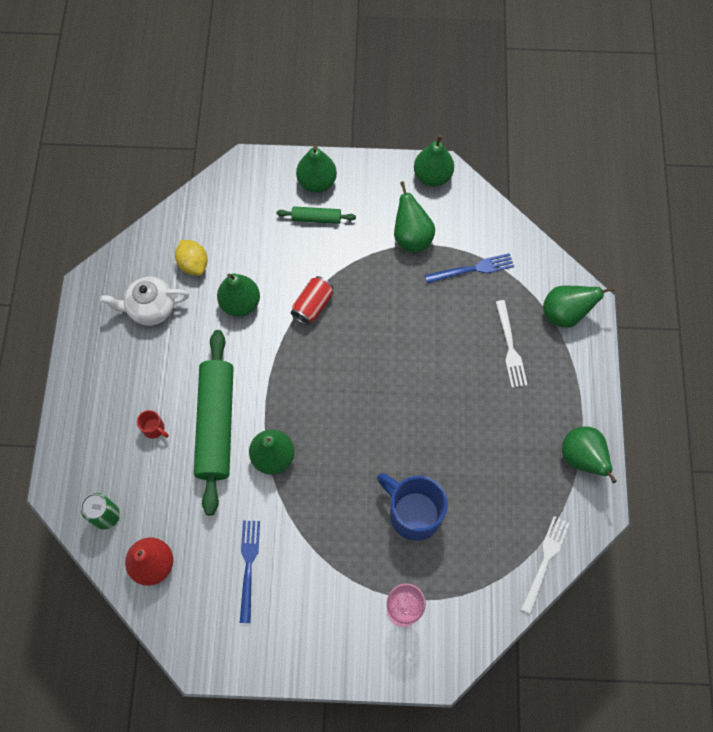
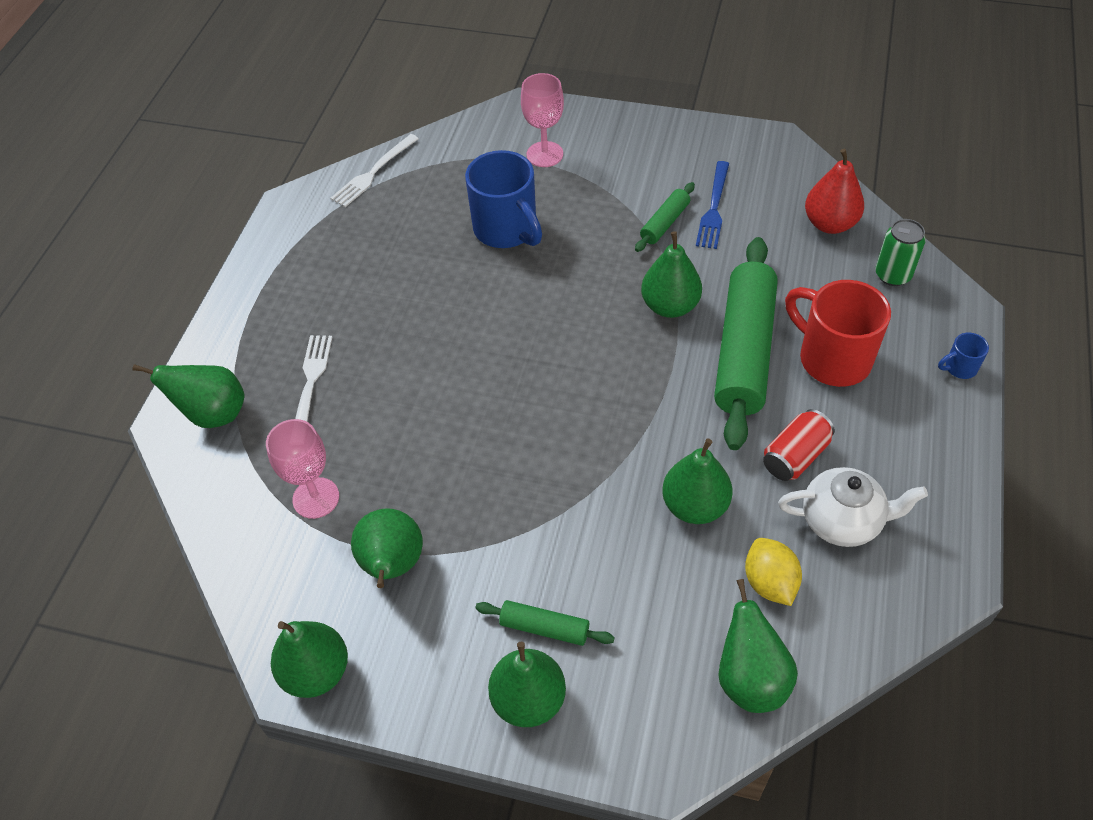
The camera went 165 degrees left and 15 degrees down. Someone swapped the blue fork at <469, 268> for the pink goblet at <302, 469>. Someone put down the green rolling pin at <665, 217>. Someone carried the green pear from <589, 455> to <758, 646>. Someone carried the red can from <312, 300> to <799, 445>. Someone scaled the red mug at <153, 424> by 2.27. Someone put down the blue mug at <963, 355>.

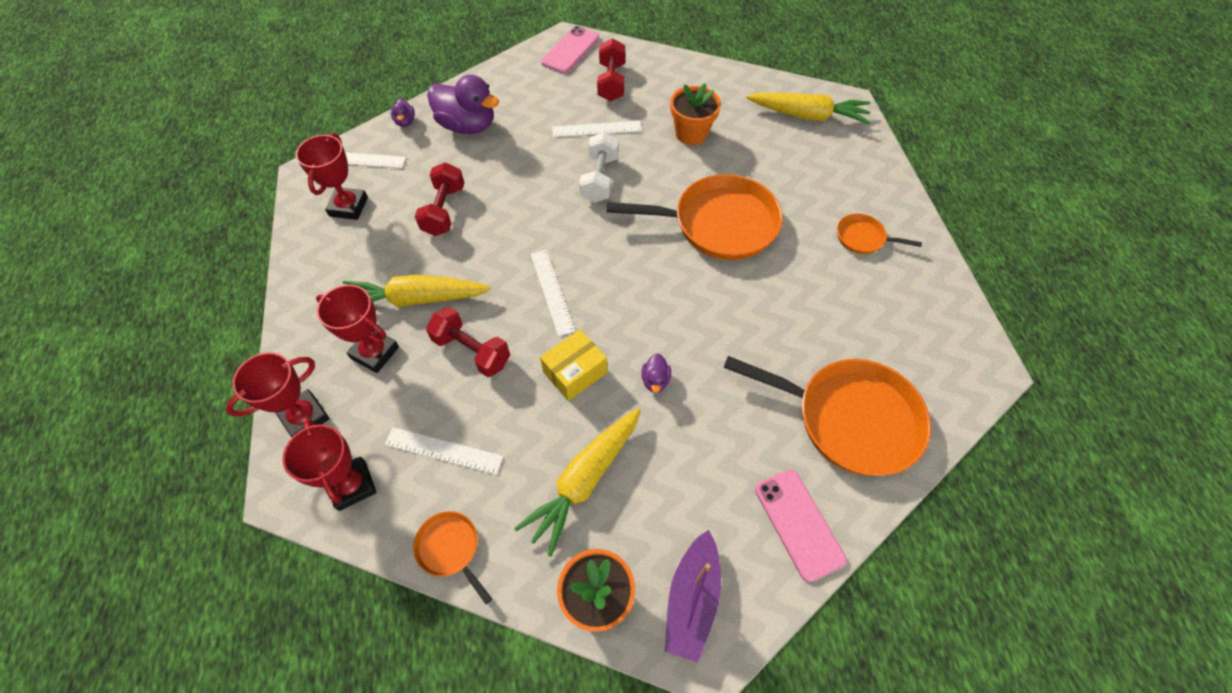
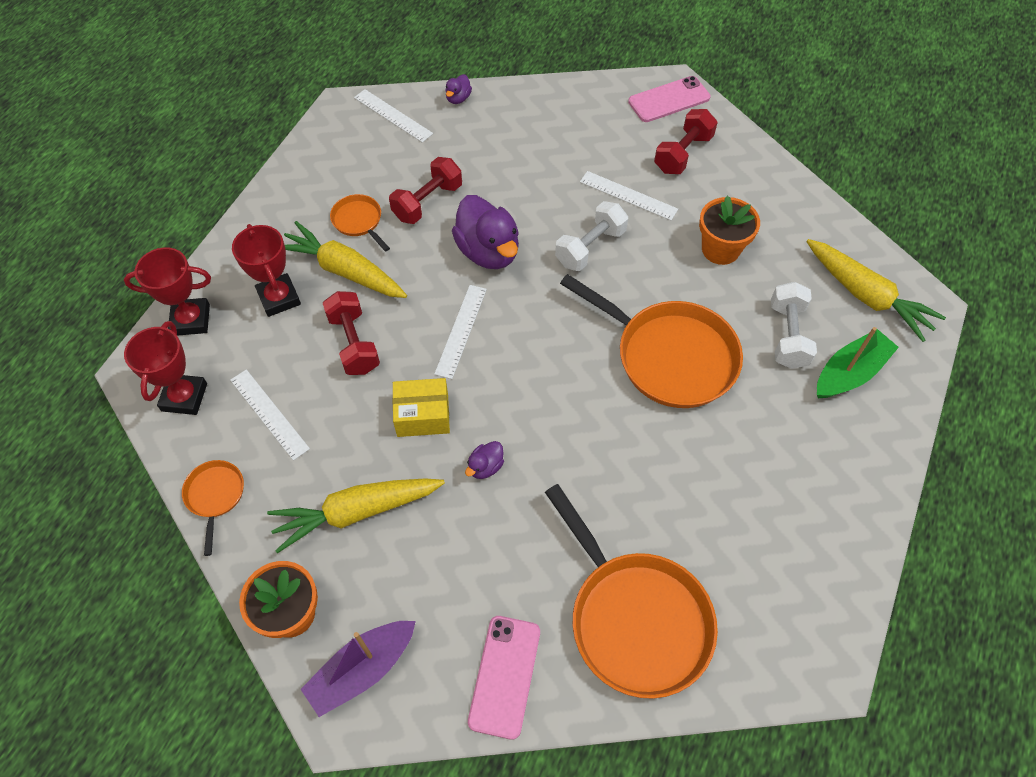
The camera went 35 degrees right and 0 degrees up. Someone carried the orange pan from <879, 234> to <360, 223>. Someone carried the purple duck from <463, 104> to <485, 232>. Someone put down the white dumbbell at <794, 325>. Someone put down the green boat at <858, 362>. Someone took away the red trophy at <332, 176>.

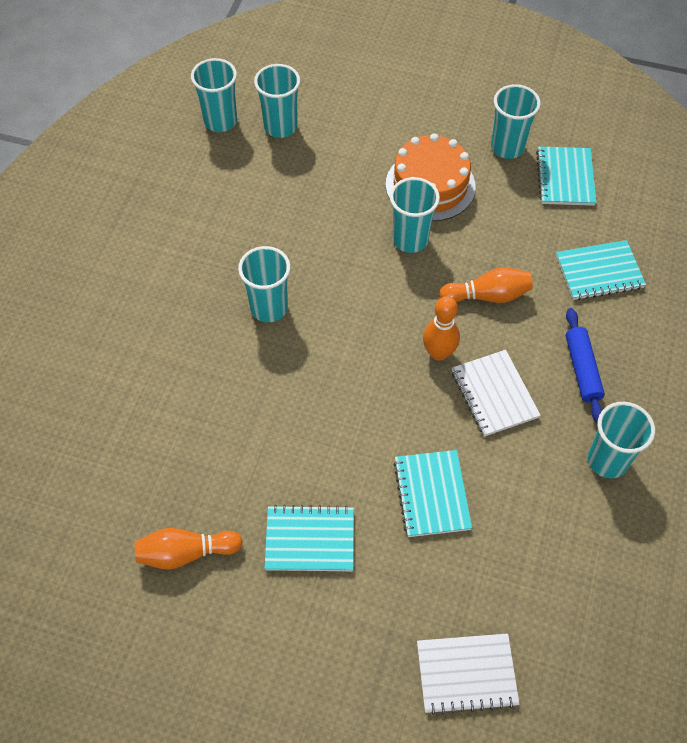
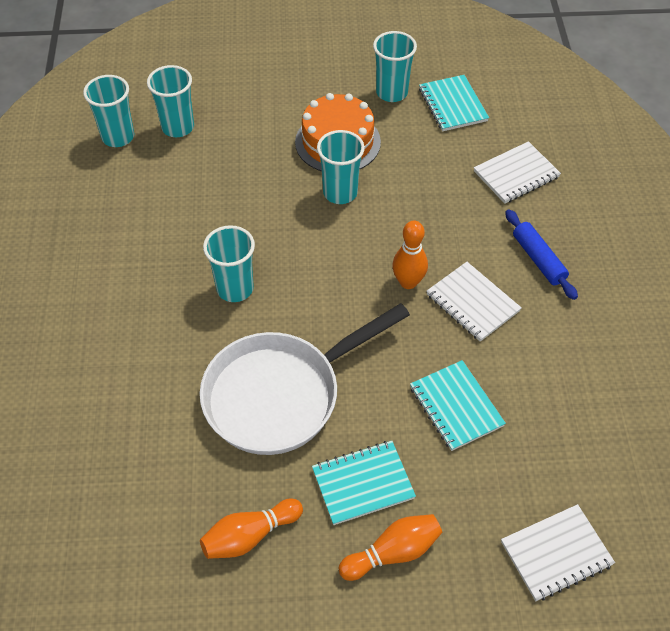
The camera went 20 degrees left and 5 degrees down. Someone put down the white pan at <305, 379>. Someone carried the orange bowling pin from <486, 285> to <390, 547>. Someone repainted the turquoise notebook at <601, 270>, which became the white notebook at <517, 172>. Someone took away the turquoise cup at <621, 440>.

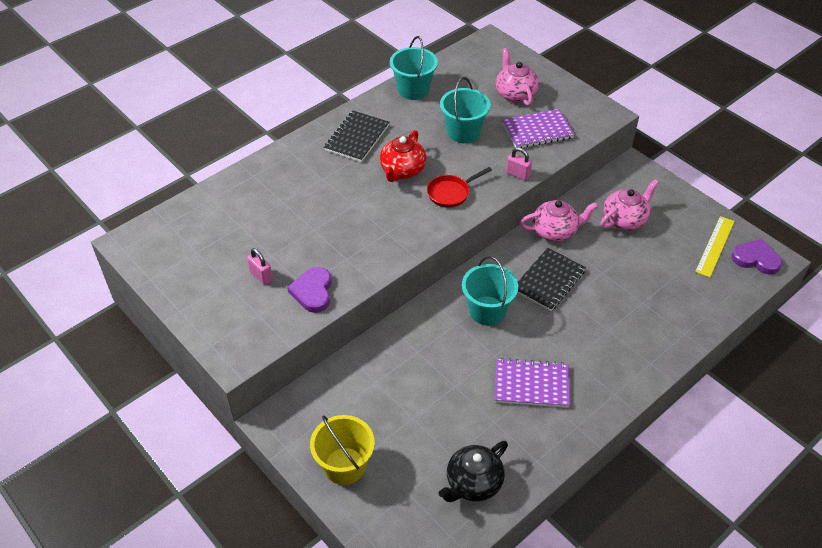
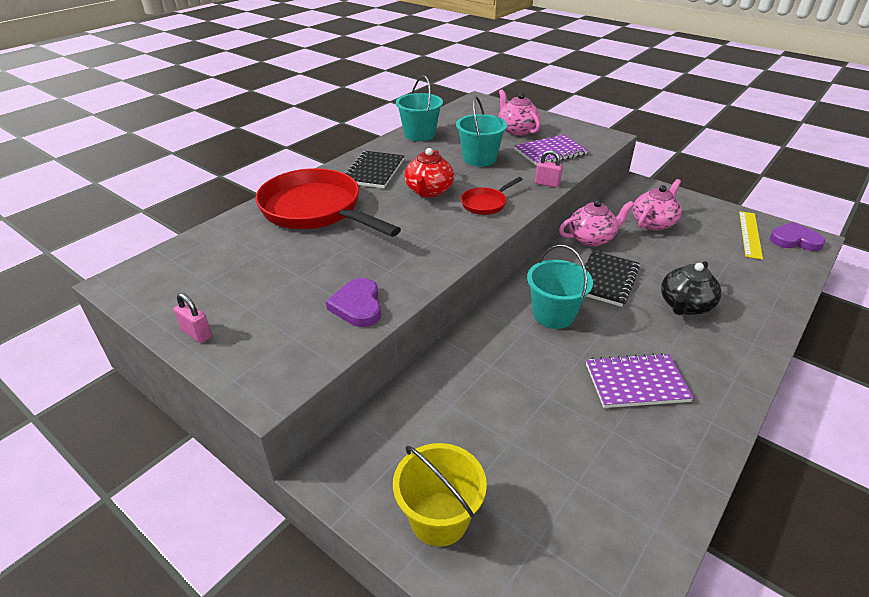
The camera went 10 degrees left and 10 degrees down. Someone carried the pink padlock from <260, 266> to <193, 318>. Someone put down the red pan at <328, 202>. Someone carried the black teapot from <473, 471> to <691, 288>.

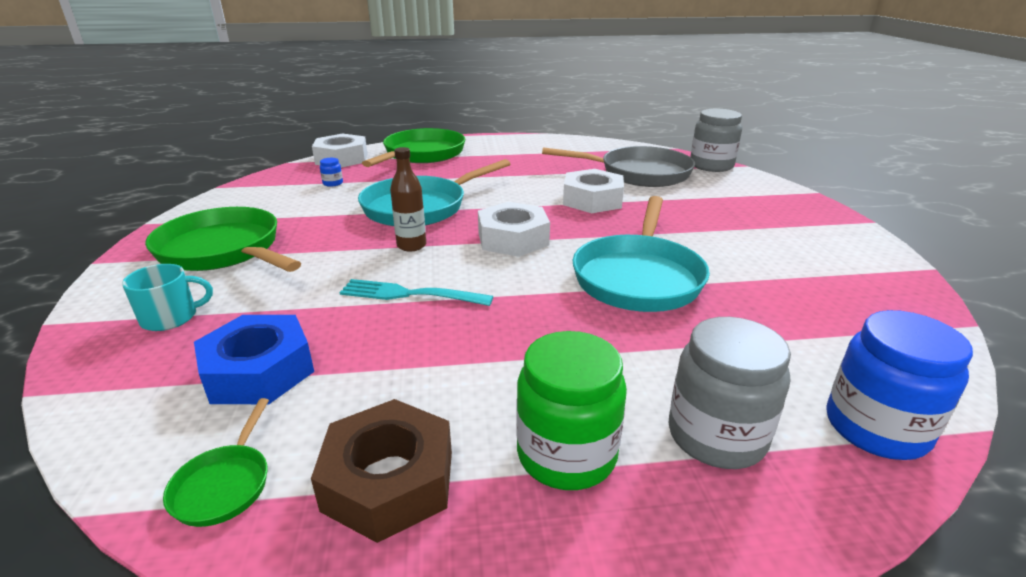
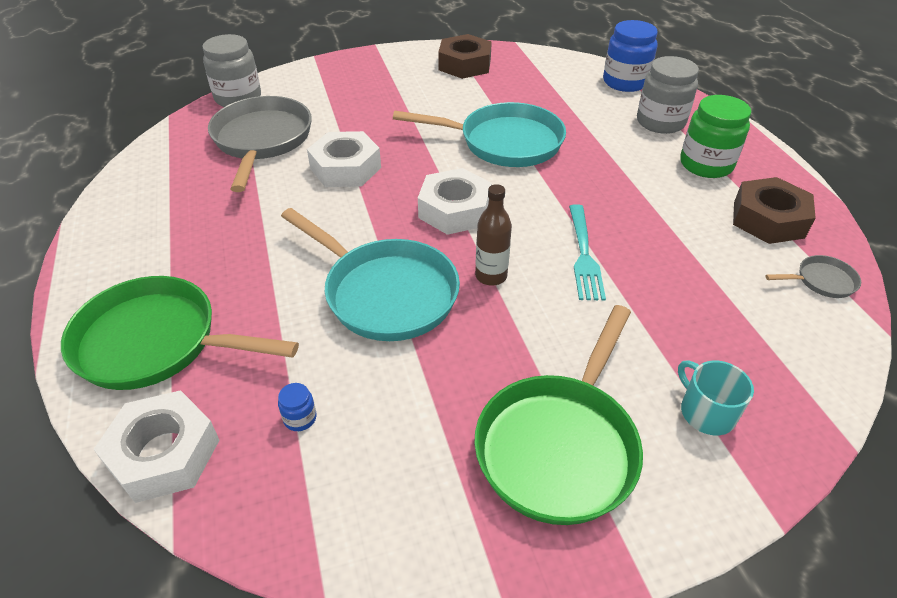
The camera went 100 degrees left and 15 degrees up. Someone put down the brown nut at <465, 56>. Someone repainted the green pan at <216, 462>, which became the grey pan at <813, 276>. Someone took away the blue nut at <254, 359>.

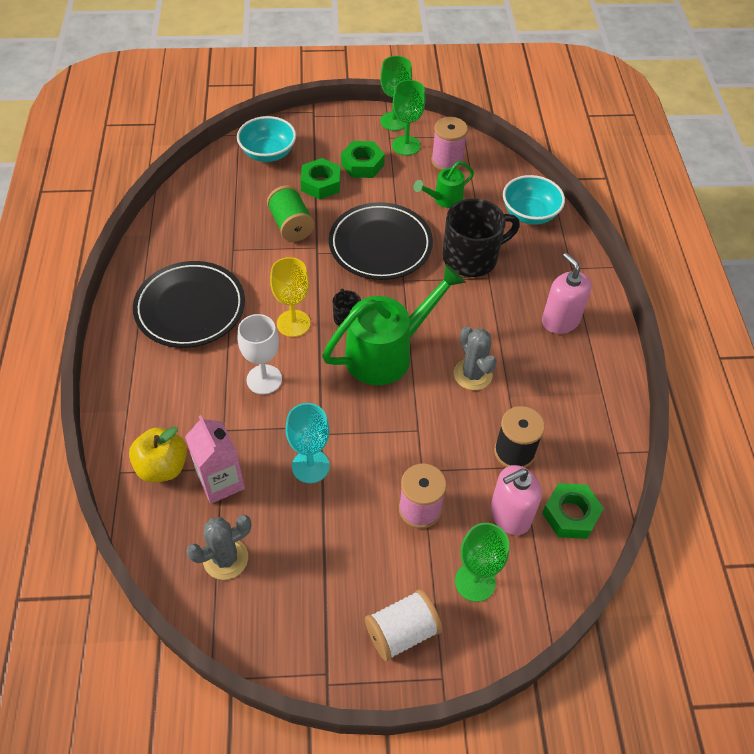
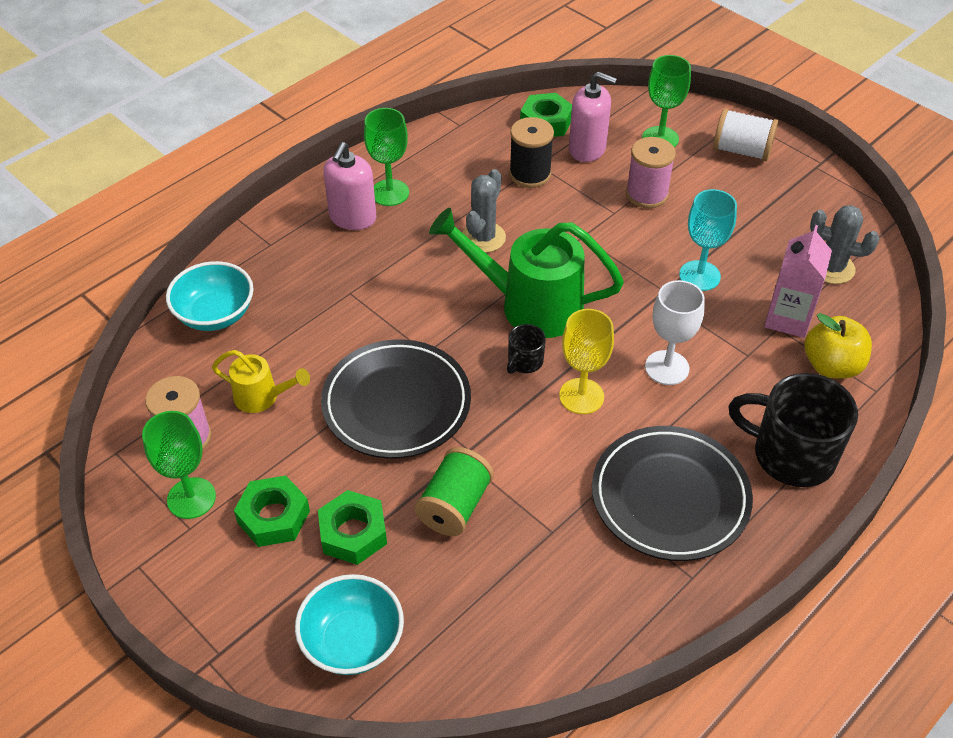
The camera went 130 degrees left and 5 degrees down. Someone repainted the green watering can at <443, 184>, which became the yellow watering can at <261, 381>. Someone carried the green goblet from <396, 93> to <386, 157>. Someone carried the black mug from <481, 237> to <793, 430>.

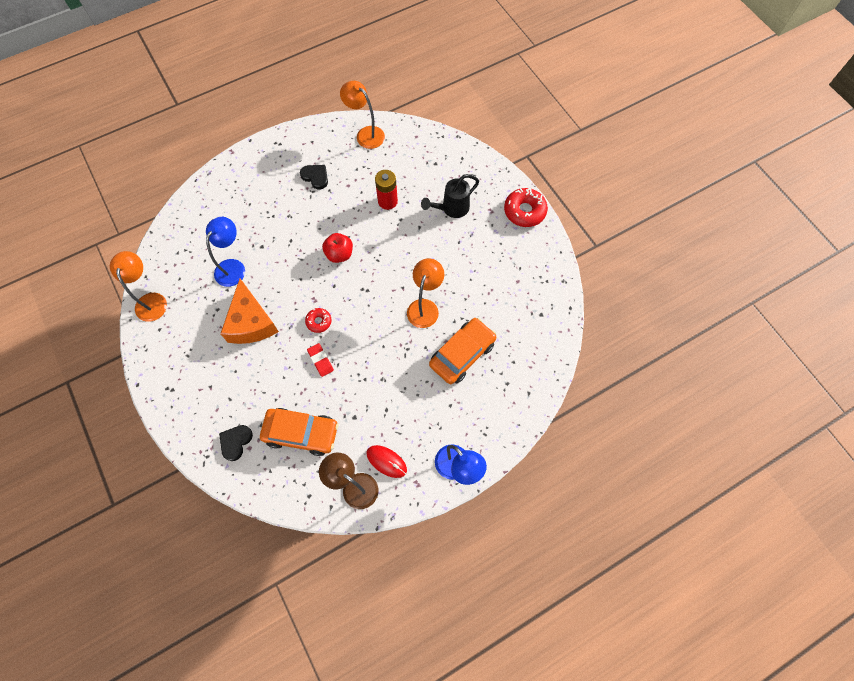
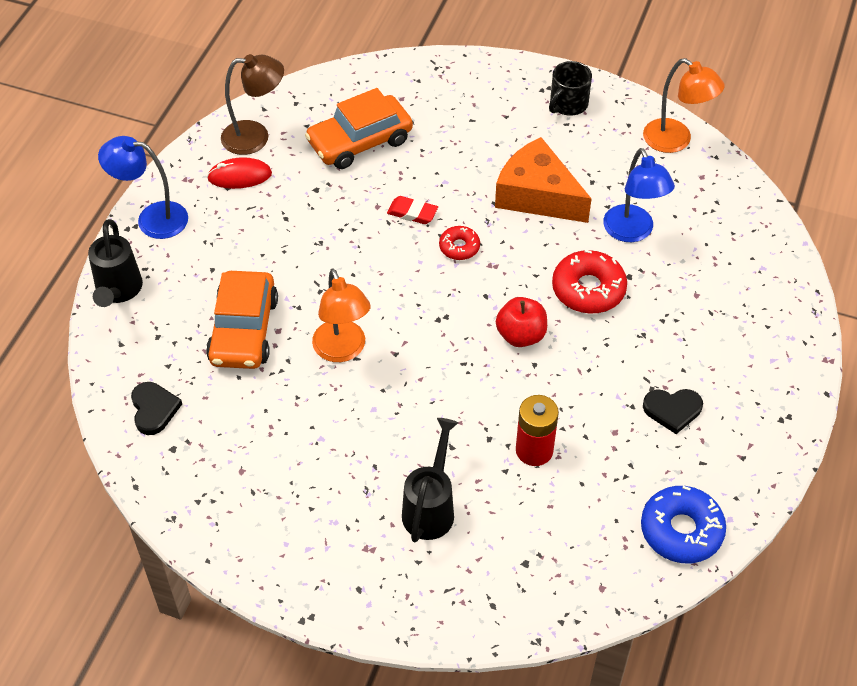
The camera went 140 degrees right and 15 degrees down. Someone put down the black watering can at <115, 263>. Someone carried the black heart from <236, 443> to <156, 408>. Someone put down the black mug at <570, 88>. Someone carried the red donut from <526, 207> to <589, 282>. Someone swapped the orange lamp at <362, 115> for the blue donut at <683, 524>.

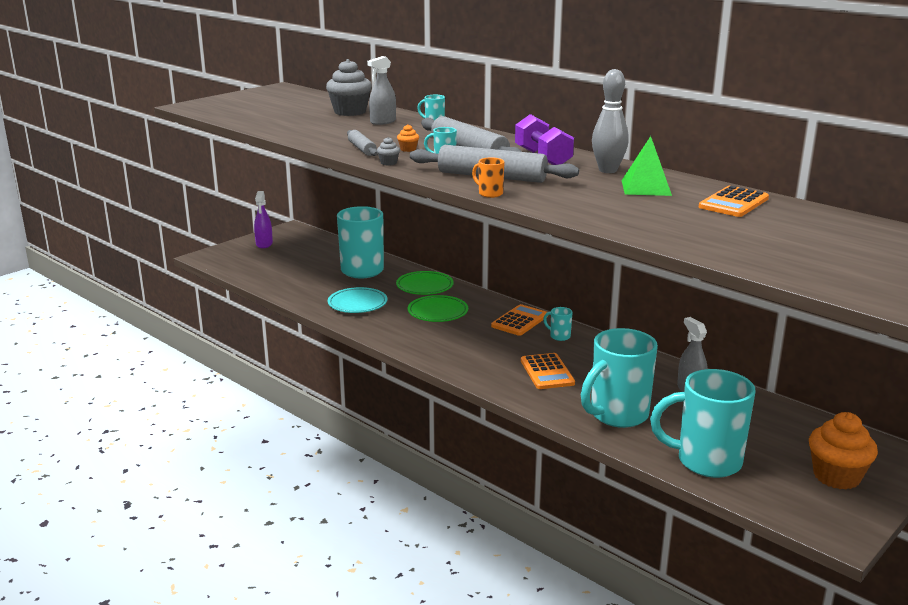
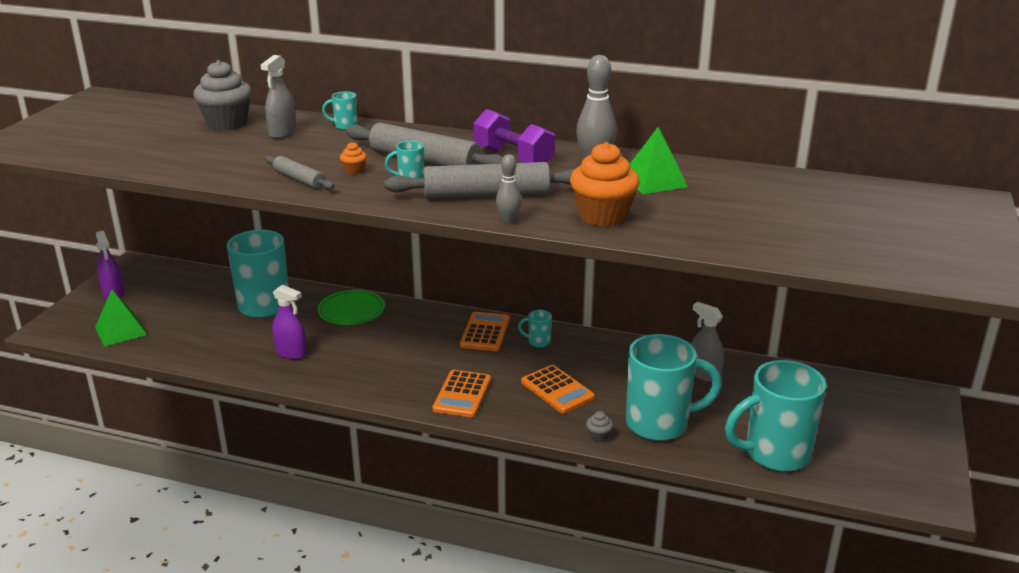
The camera went 25 degrees left and 5 degrees up. Someone put down the green pyramid at <121, 318>. Someone swapped the turquoise plate at <358, 300> for the purple spray bottle at <289, 322>. Someone carried the orange calculator from <734, 201> to <461, 394>. Someone swapped the orange mug at <488, 177> for the grey bowling pin at <509, 189>. Someone carried the orange cupcake from <843, 451> to <604, 184>. Someone carried the grey cupcake from <388, 151> to <599, 426>. Someone rotated the turquoise mug at <619, 378> by 120 degrees counterclockwise. Someone took away the green plate at <438, 308>.

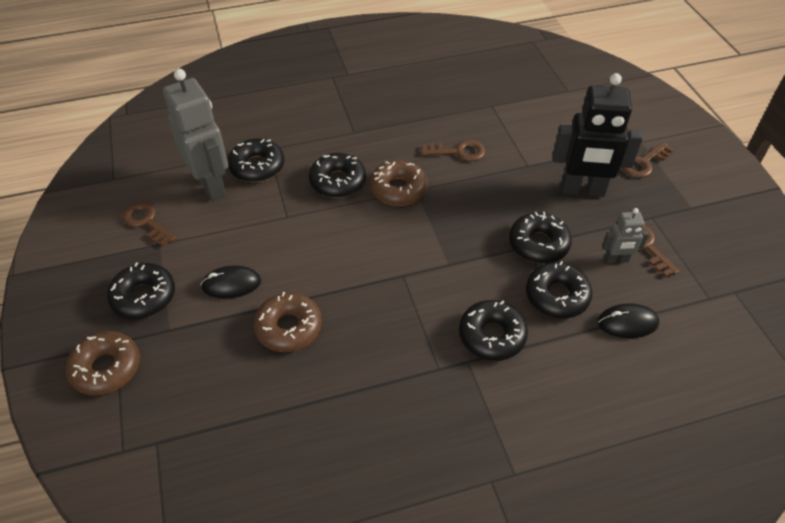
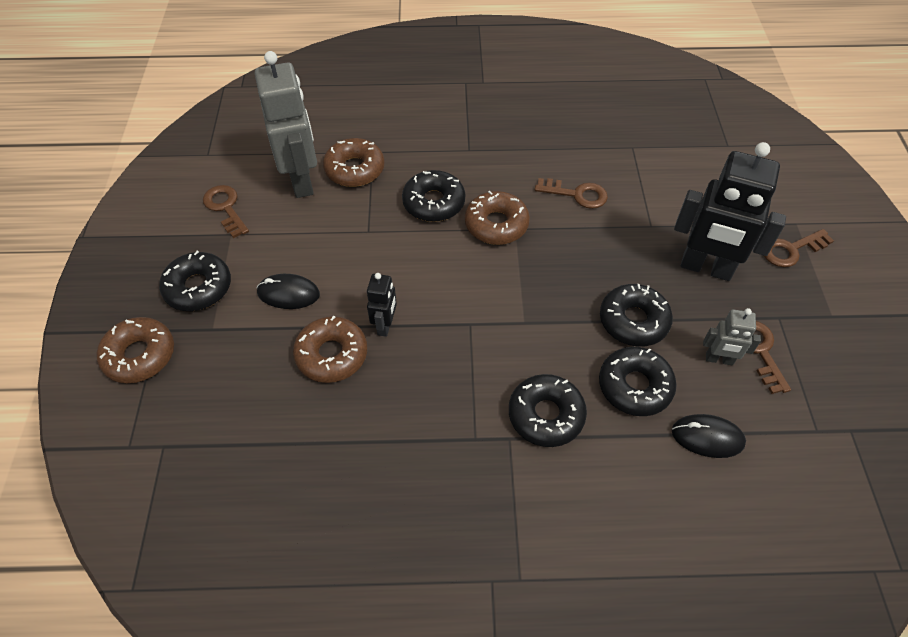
The camera went 15 degrees right and 5 degrees up. Someone repainted the black donut at <256, 160>, which became the brown donut at <353, 162>. Someone put down the black robot at <382, 305>.

